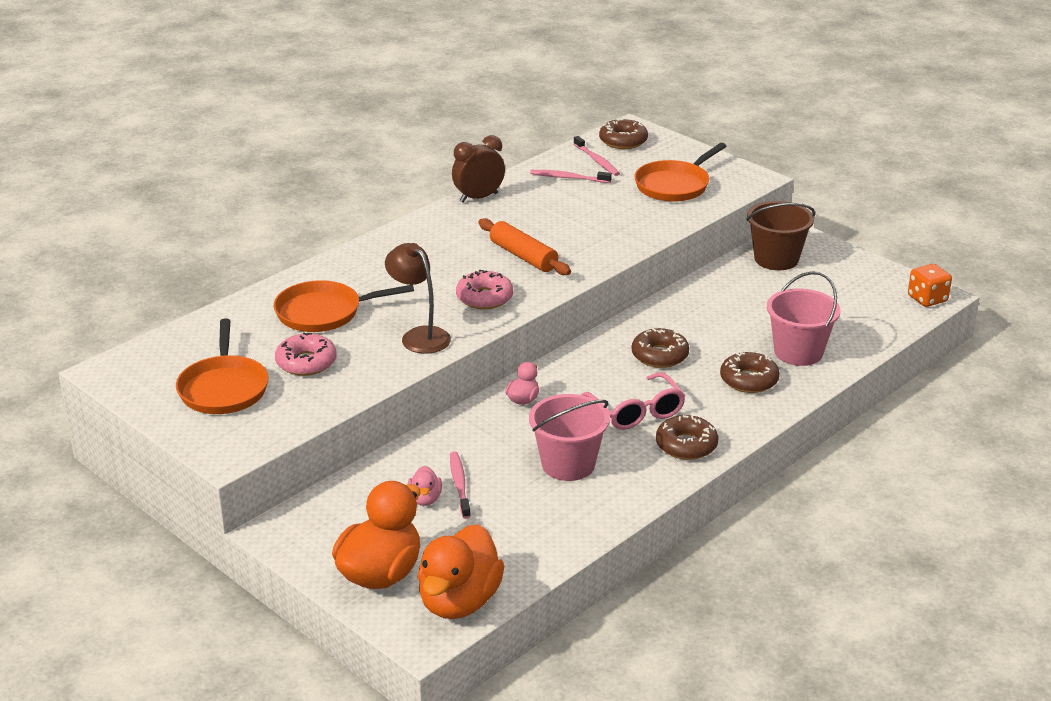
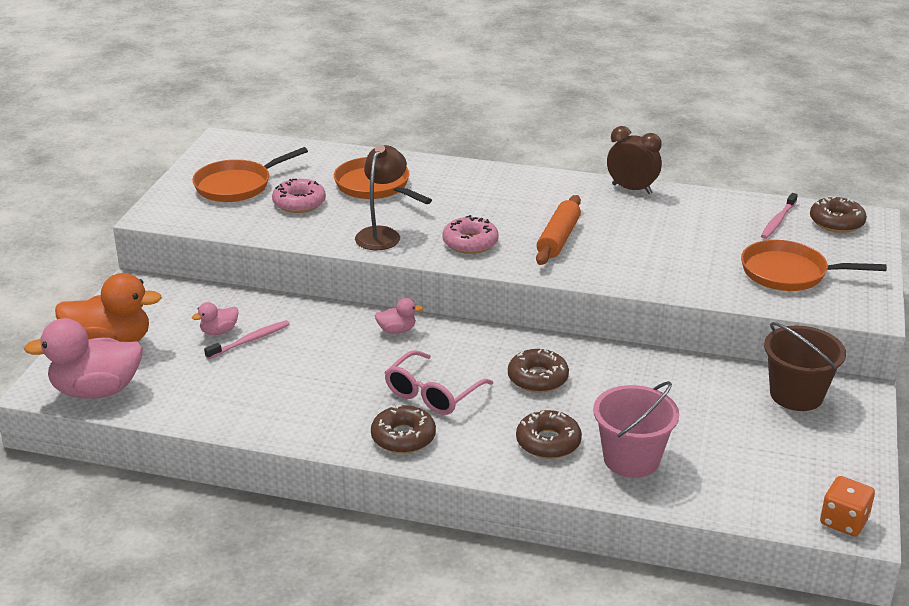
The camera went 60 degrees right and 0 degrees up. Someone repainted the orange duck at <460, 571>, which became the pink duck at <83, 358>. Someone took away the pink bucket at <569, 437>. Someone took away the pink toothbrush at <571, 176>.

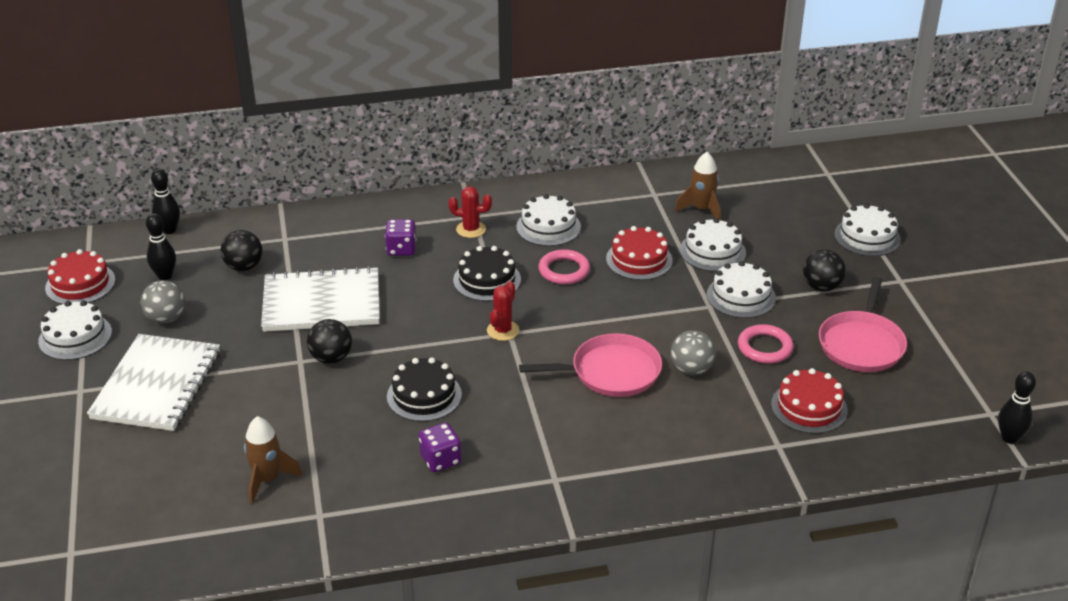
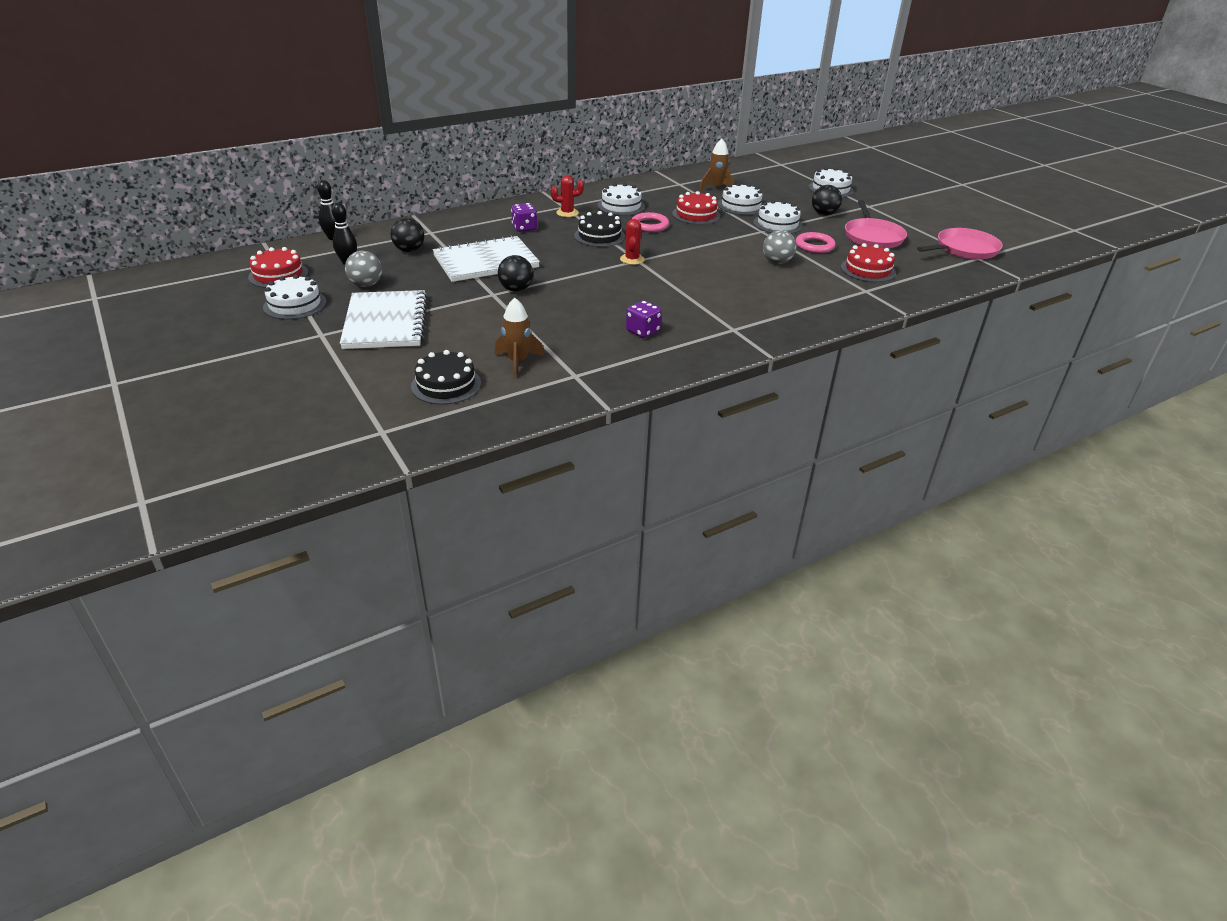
The camera went 20 degrees left and 0 degrees up. Someone carried the black cake from <424, 389> to <446, 377>. Someone carried the pink pan from <590, 365> to <960, 244>. Someone took away the black bowling pin at <1017, 407>.

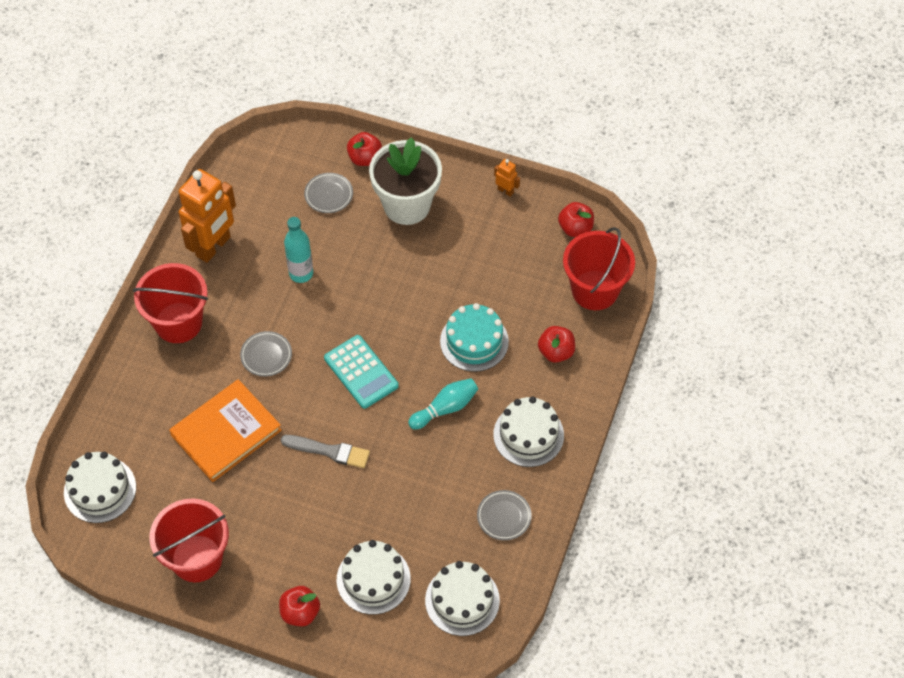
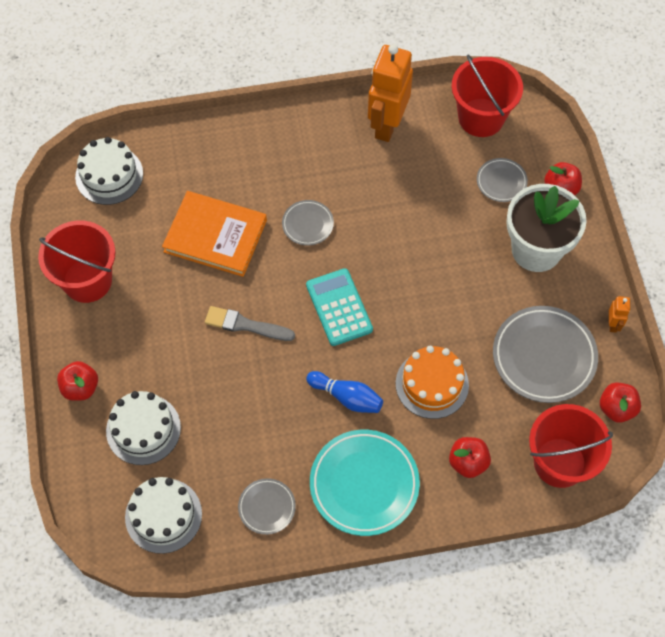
The camera went 60 degrees right and 5 degrees up. Someone rotated the grey brush at <325, 451> by 120 degrees clockwise. Someone rotated the turquoise calculator at <361, 372> by 135 degrees clockwise. Someone repainted the turquoise bowling pin at <443, 403>, which became the blue bowling pin at <344, 392>. Someone swapped the white cake at <528, 431> for the turquoise plate at <365, 483>. Someone rotated the orange robot at <207, 216> by 105 degrees clockwise. Someone repainted the turquoise cake at <474, 337>, which became the orange cake at <432, 382>. Someone carried the red bucket from <170, 303> to <487, 95>. Someone put down the grey plate at <545, 354>. Someone took away the turquoise bottle at <298, 250>.

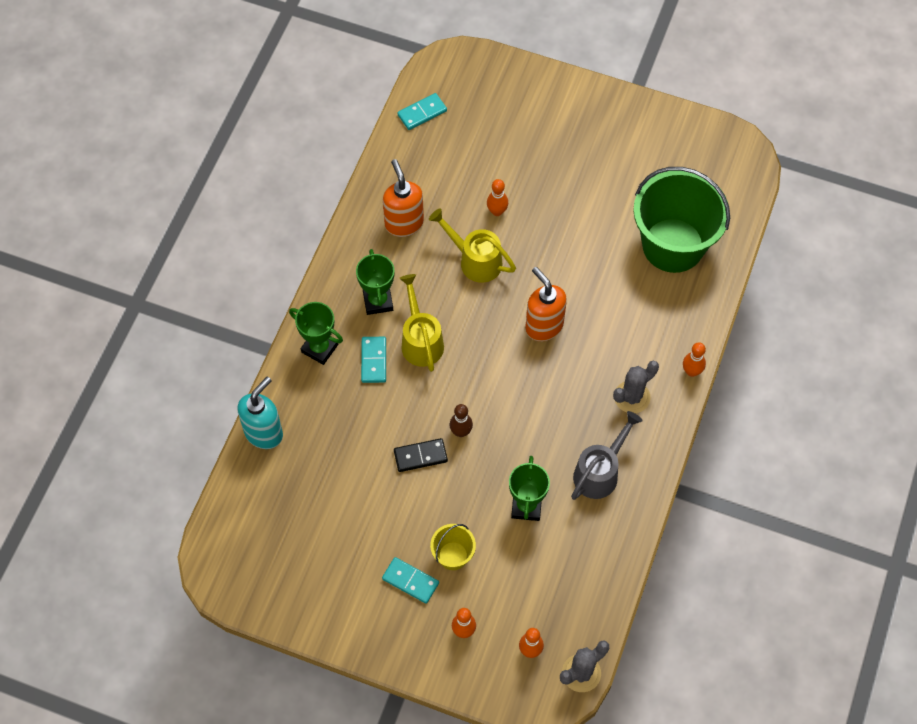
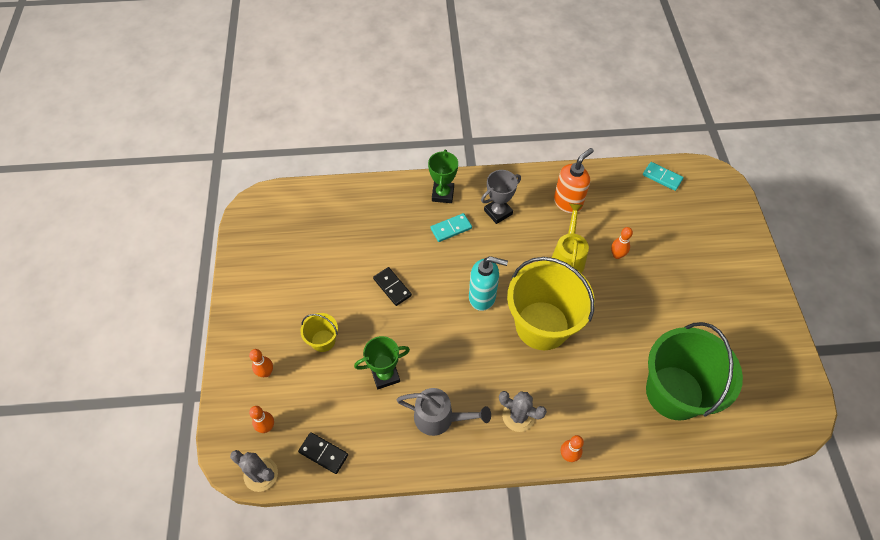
The camera went 65 degrees right and 5 degrees down. Someone put down the black domino at <323, 453>. Someone carried the turquoise soap dispenser from <260, 413> to <488, 283>. Someone repainted the green trophy at <375, 282>, which became the grey trophy at <501, 197>. Someone swapped the orange soap dispenser at <546, 304> for the yellow bucket at <551, 303>. Someone took away the turquoise domino at <410, 580>. Someone took away the yellow watering can at <421, 323>. Someone took away the brown bowling pin at <461, 420>.

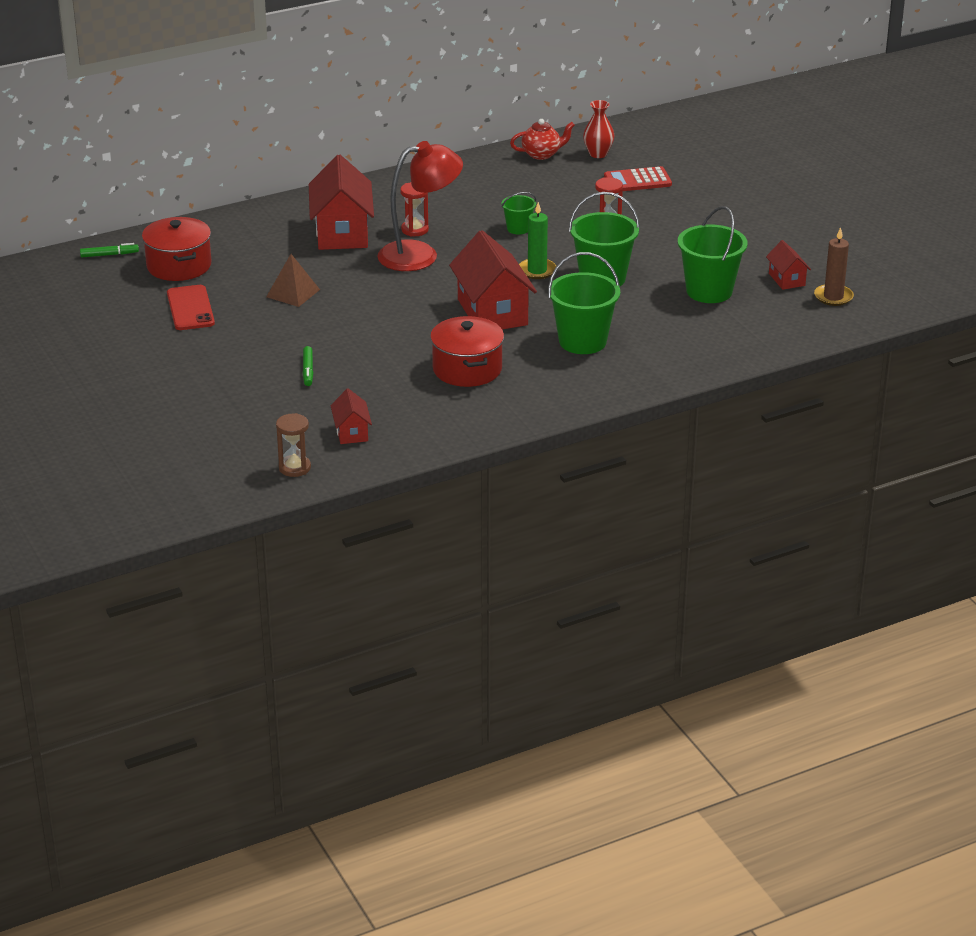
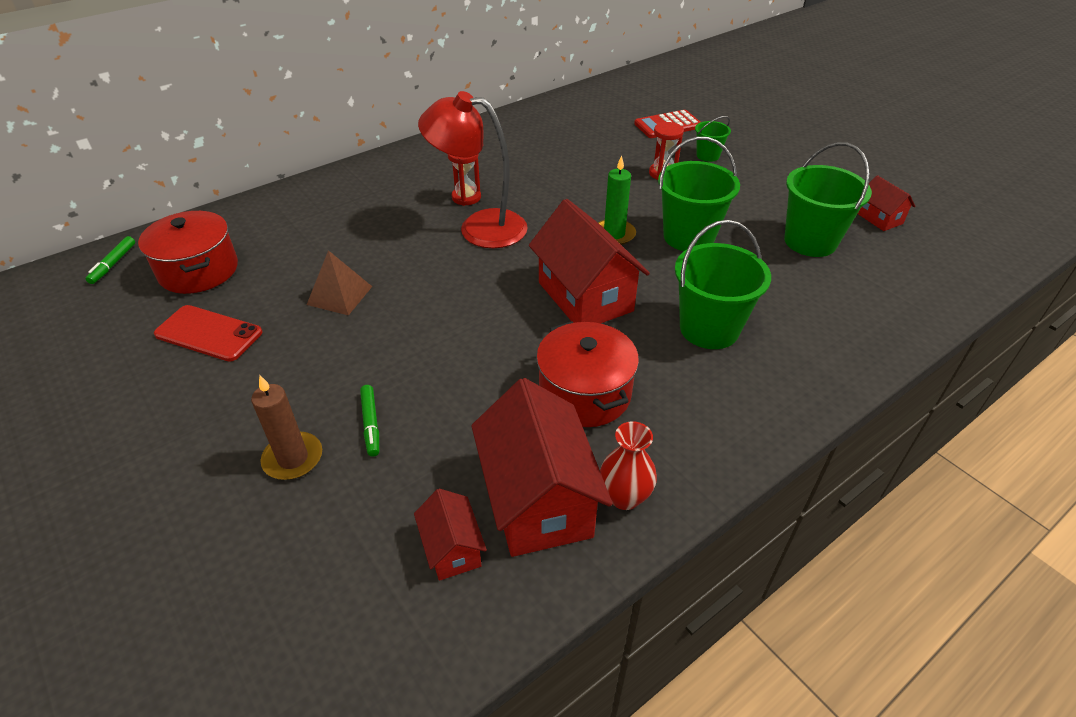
The camera went 10 degrees left and 10 degrees up. Someone rotated the green marker at <109, 250> by 120 degrees clockwise. Someone rotated the red phone at <191, 307> by 45 degrees counterclockwise. Someone carried the brown candle from <834, 266> to <286, 427>. Someone rotated the red lamp at <420, 206> by 135 degrees counterclockwise. Someone carried the red house from <341, 202> to <542, 467>. Someone carried the red vase from <598, 129> to <628, 465>. Someone carried the green bucket from <518, 213> to <713, 139>. Someone took away the brown hourglass at <293, 445>. Someone took away the red teapot at <542, 139>.

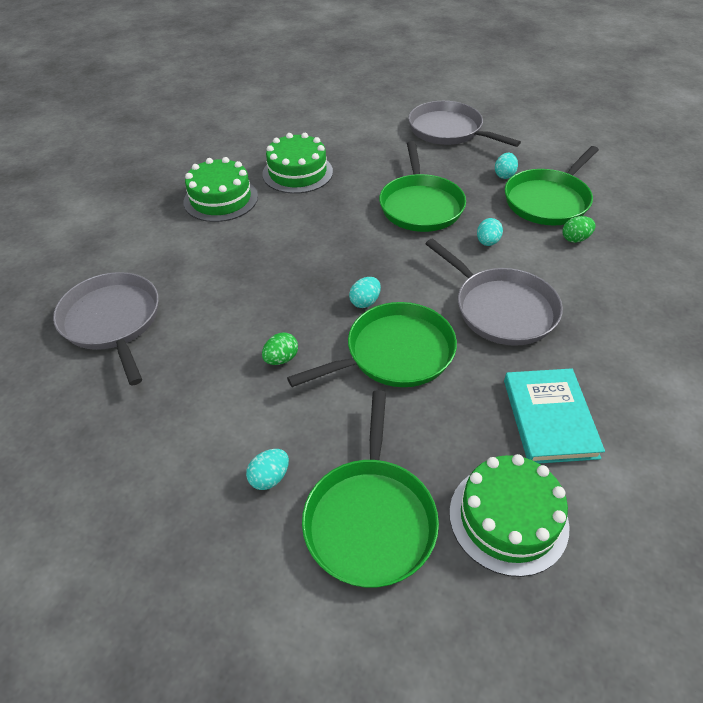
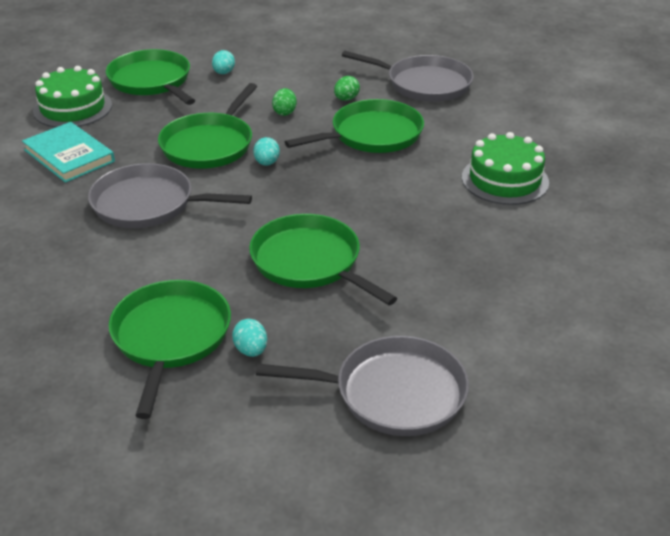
The camera went 140 degrees right and 10 degrees down. Someone put down the green pan at <354, 126>. Someone carried the green egg from <579, 229> to <347, 88>. Someone took away the green cake at <297, 163>. Someone took away the turquoise egg at <490, 232>.

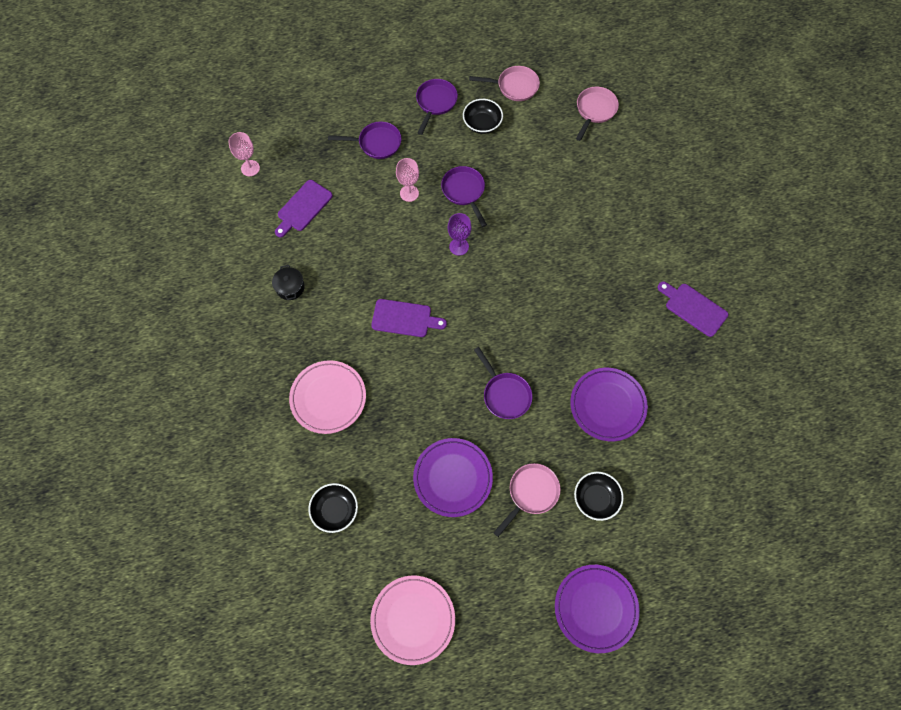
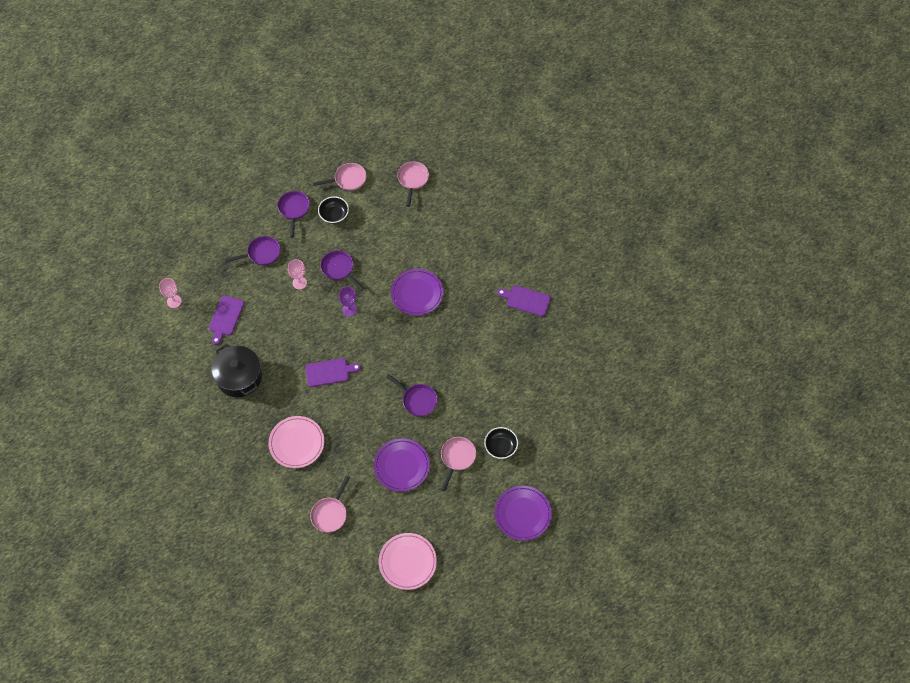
The camera went 20 degrees left and 5 degrees down. Someone scaled the black pot at <288, 282> by 2.10. Someone swapped the black bowl at <333, 508> for the pink pan at <330, 503>. Someone carried the purple plate from <609, 404> to <417, 292>.

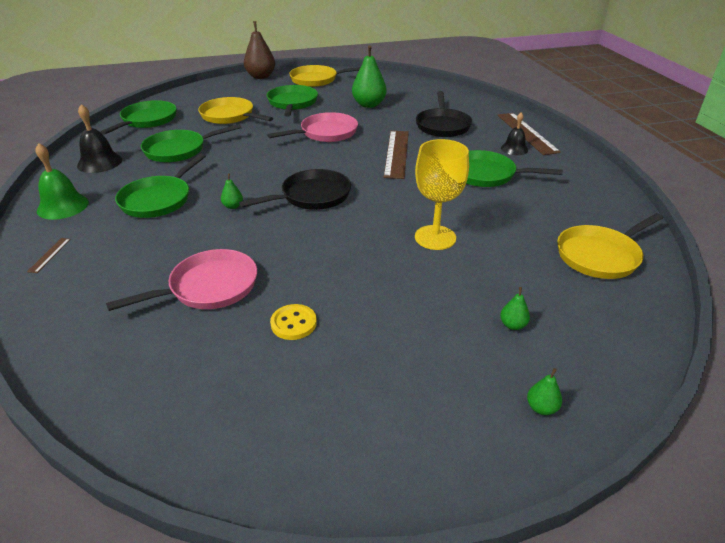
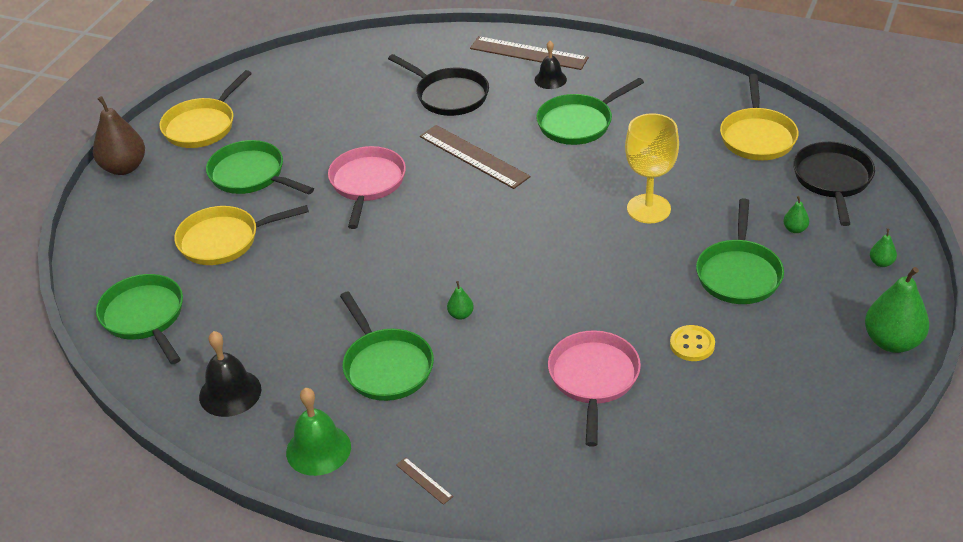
The camera went 50 degrees left and 5 degrees up. Someone carried the green pan from <191, 143> to <740, 251>. Someone carried the black pan from <295, 189> to <834, 184>. Someone carried the green pear from <369, 76> to <897, 310>.

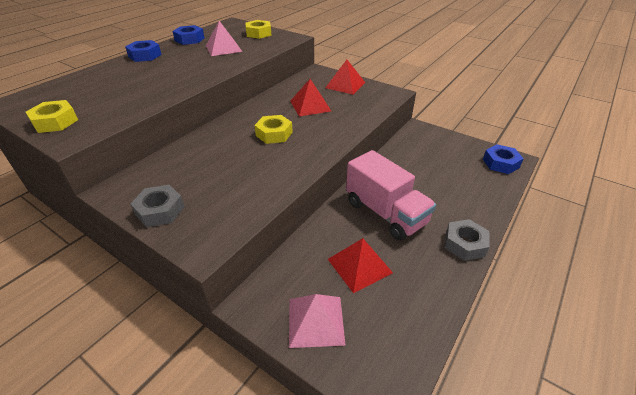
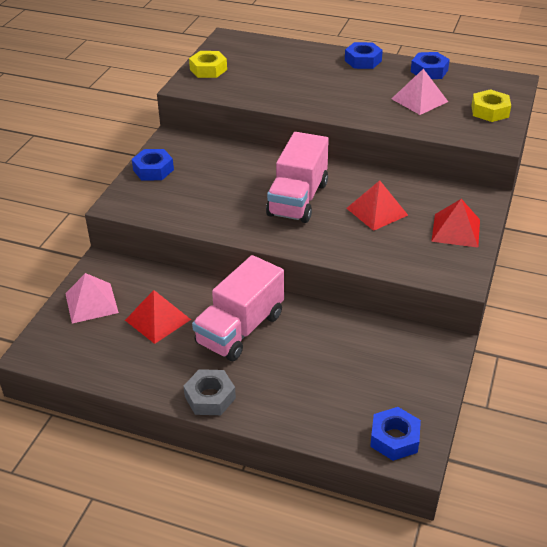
The camera went 75 degrees right and 0 degrees up. Someone repainted the grey nut at <157, 206>, which became the blue nut at <153, 165>. Someone swapped the yellow nut at <273, 129> for the pink truck at <297, 177>.

